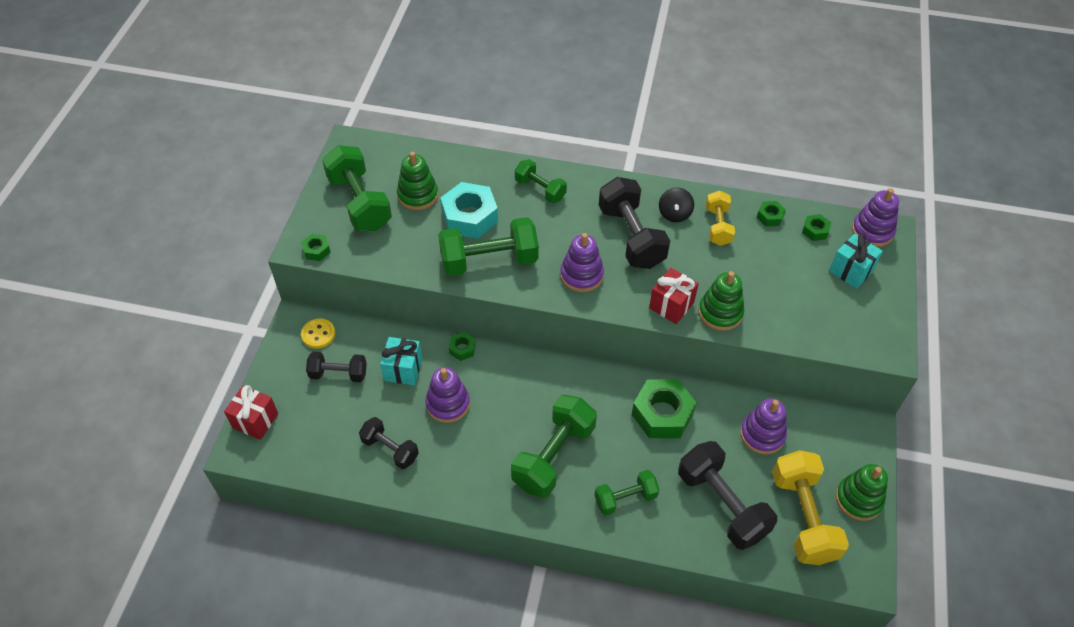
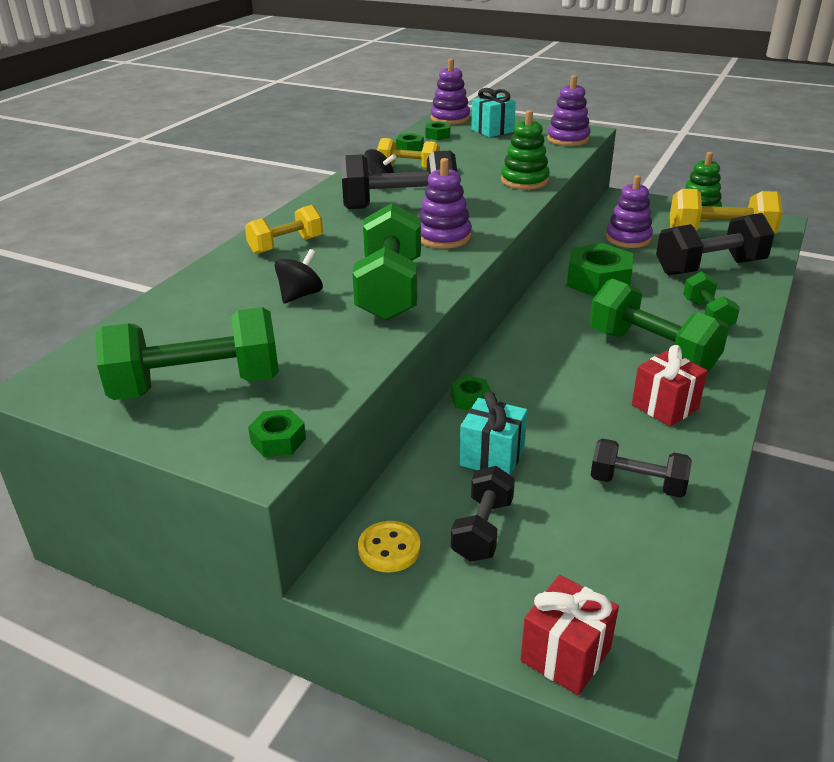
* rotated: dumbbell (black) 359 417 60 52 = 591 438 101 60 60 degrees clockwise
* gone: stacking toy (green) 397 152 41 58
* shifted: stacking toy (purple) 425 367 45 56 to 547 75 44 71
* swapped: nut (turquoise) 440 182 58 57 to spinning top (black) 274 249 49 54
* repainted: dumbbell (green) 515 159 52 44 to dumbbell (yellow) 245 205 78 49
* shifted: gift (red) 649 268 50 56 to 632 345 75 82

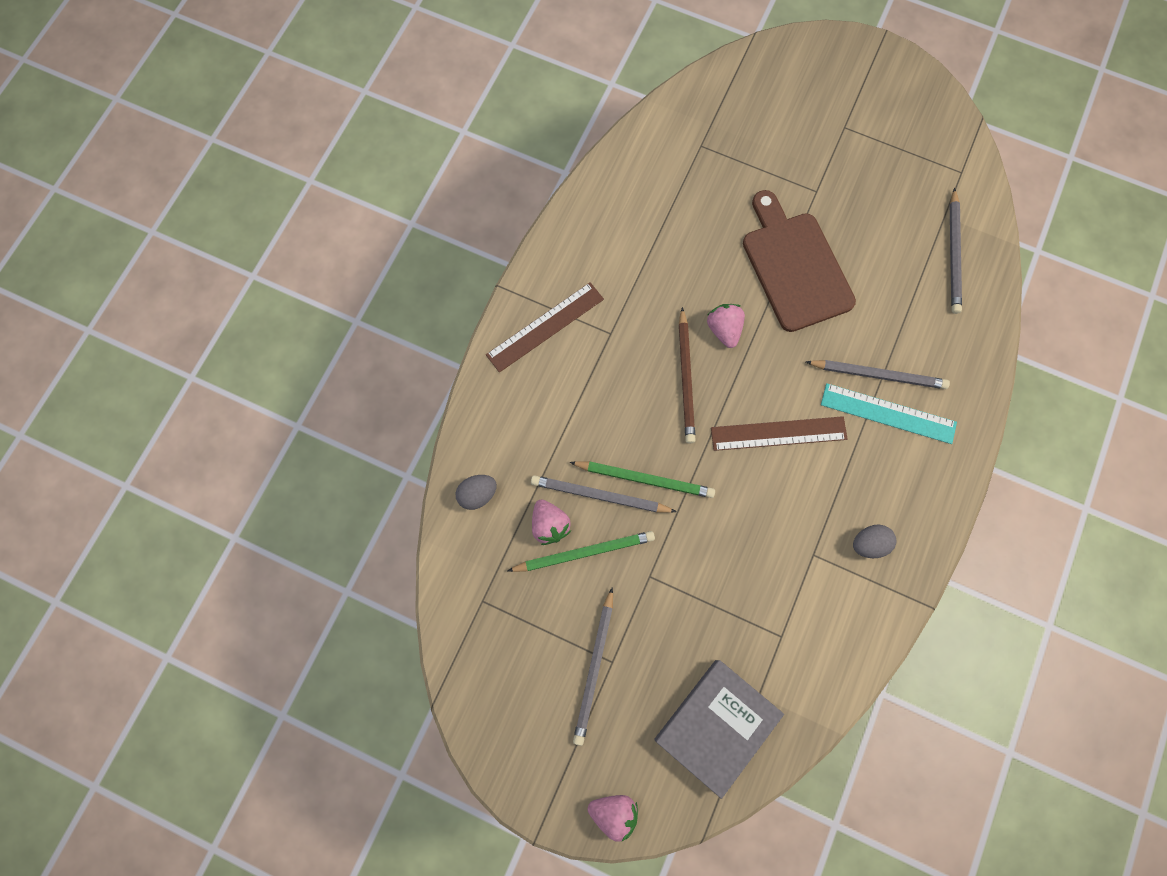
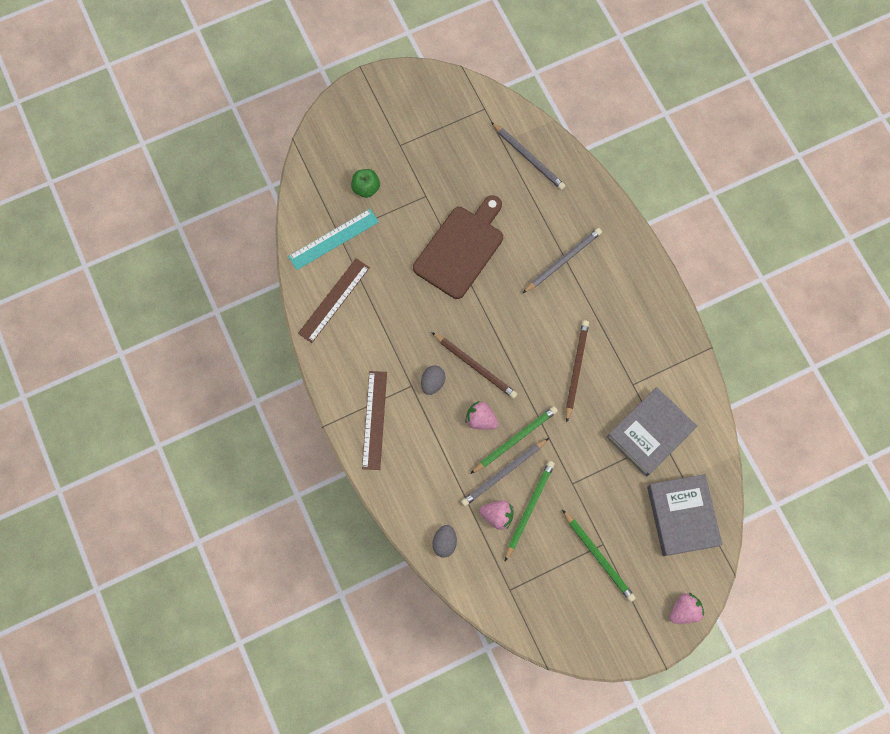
* repainted: pencil (grey) 573 587 40 159 to pencil (green) 562 509 74 93
* shifted: strawberry (pink) 707 304 38 44 to 465 401 34 29
* shifted: ruler (brown) 711 416 136 35 to 298 258 72 85
* rotated: cutting board (brown) 743 190 113 142 = 413 195 90 104 105 degrees clockwise
* shifted: ruler (turquoise) 821 383 136 61 to 288 209 91 61
* shifted: egg (grey) 853 525 43 33 to 421 365 24 30
* new: apple (green) 351 169 29 29
* new: pencil (brown) 566 320 23 102
* new: book (grey) 606 387 91 90

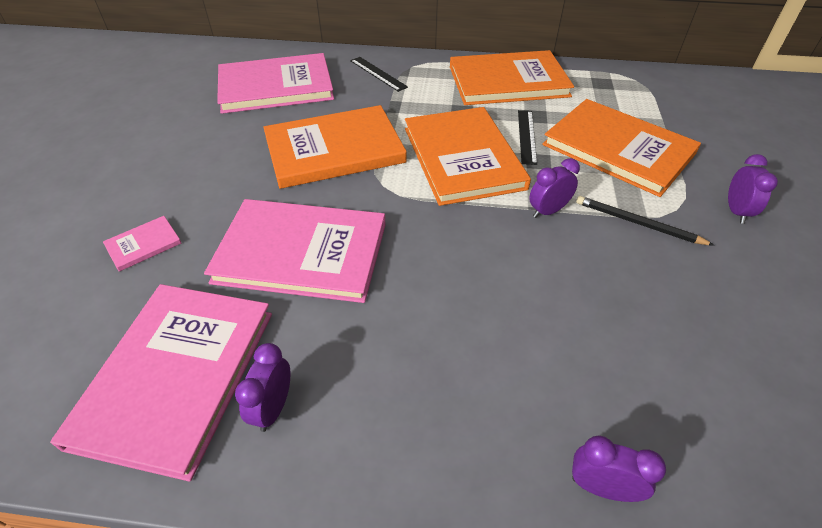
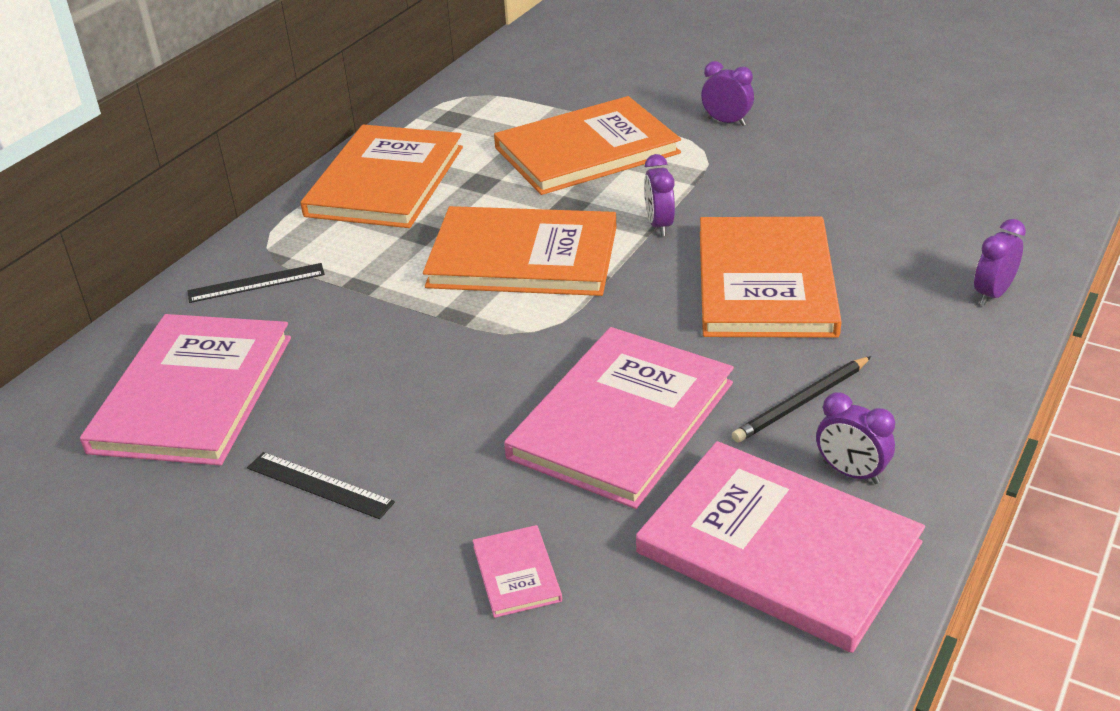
* shifted: book (orange) 263 105 144 84 to 700 217 142 121
* shifted: ruler (black) 518 110 19 55 to 247 452 148 67
* shifted: pencil (black) 576 196 139 50 to 732 356 139 87

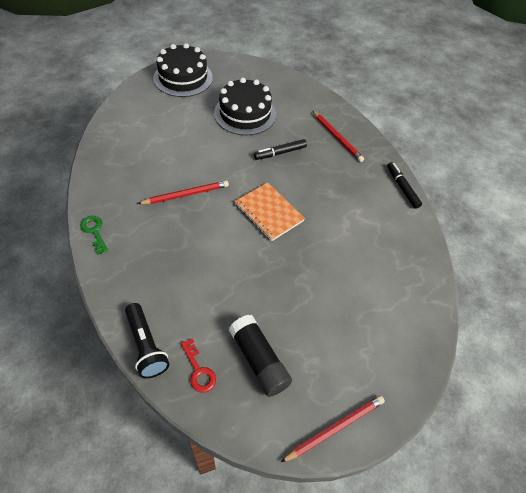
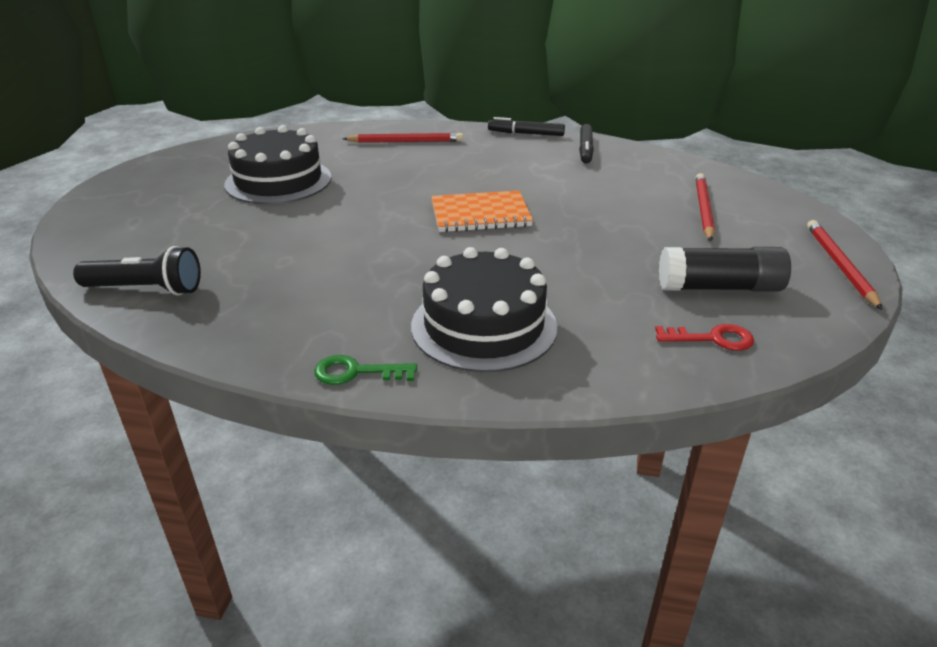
* shifted: flashlight (black) 125 303 45 76 to 73 246 128 49
* shifted: pencil (red) 137 181 92 23 to 696 173 19 68
* shifted: cake (black) 153 43 60 54 to 411 247 146 125
* shifted: marker (black) 254 139 53 21 to 579 124 15 39

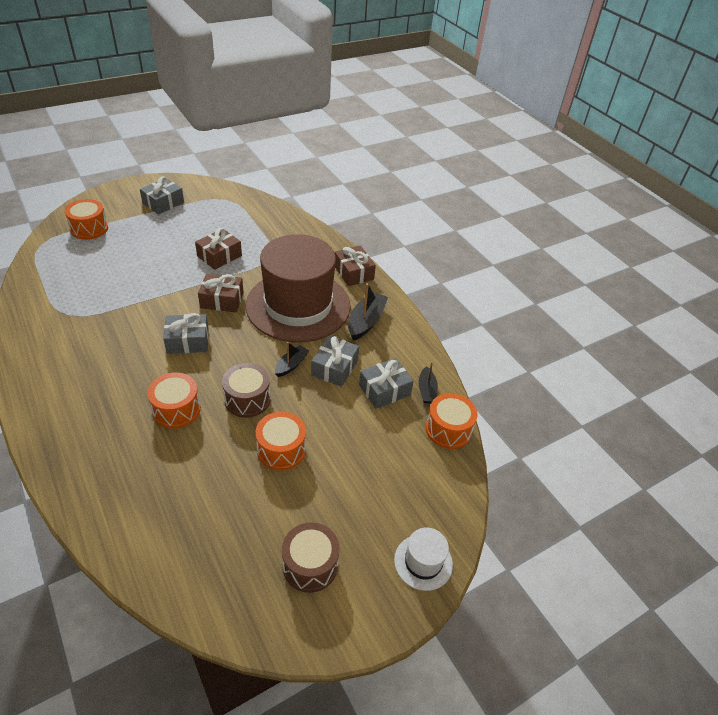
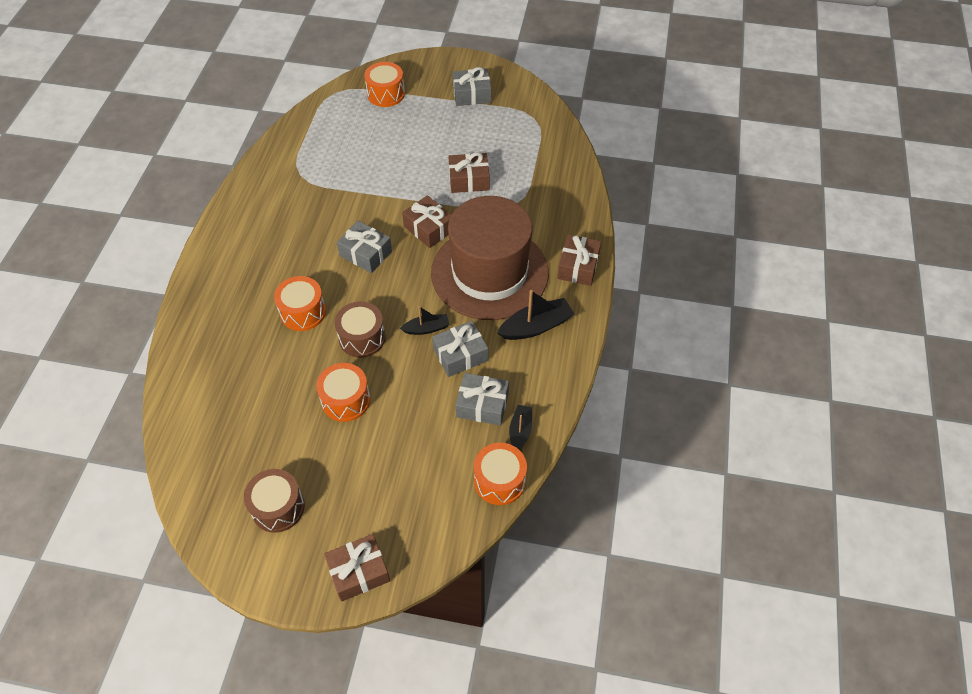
* swapped: hat (white) 394 528 59 63 to gift (brown) 324 534 66 67
* rotated: boat (black) 418 361 20 42 = 509 405 23 45 150 degrees clockwise

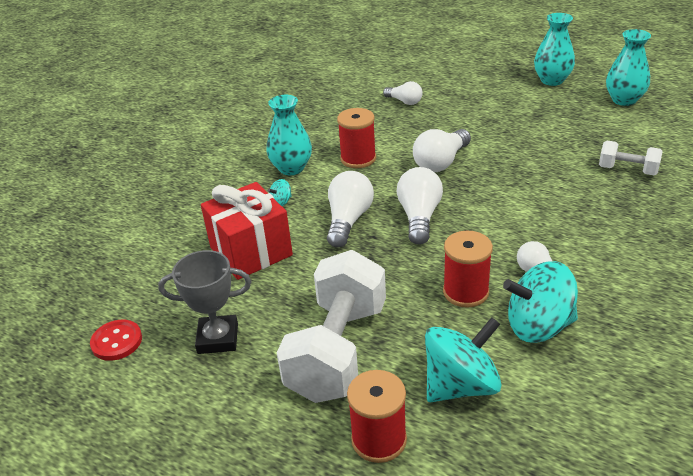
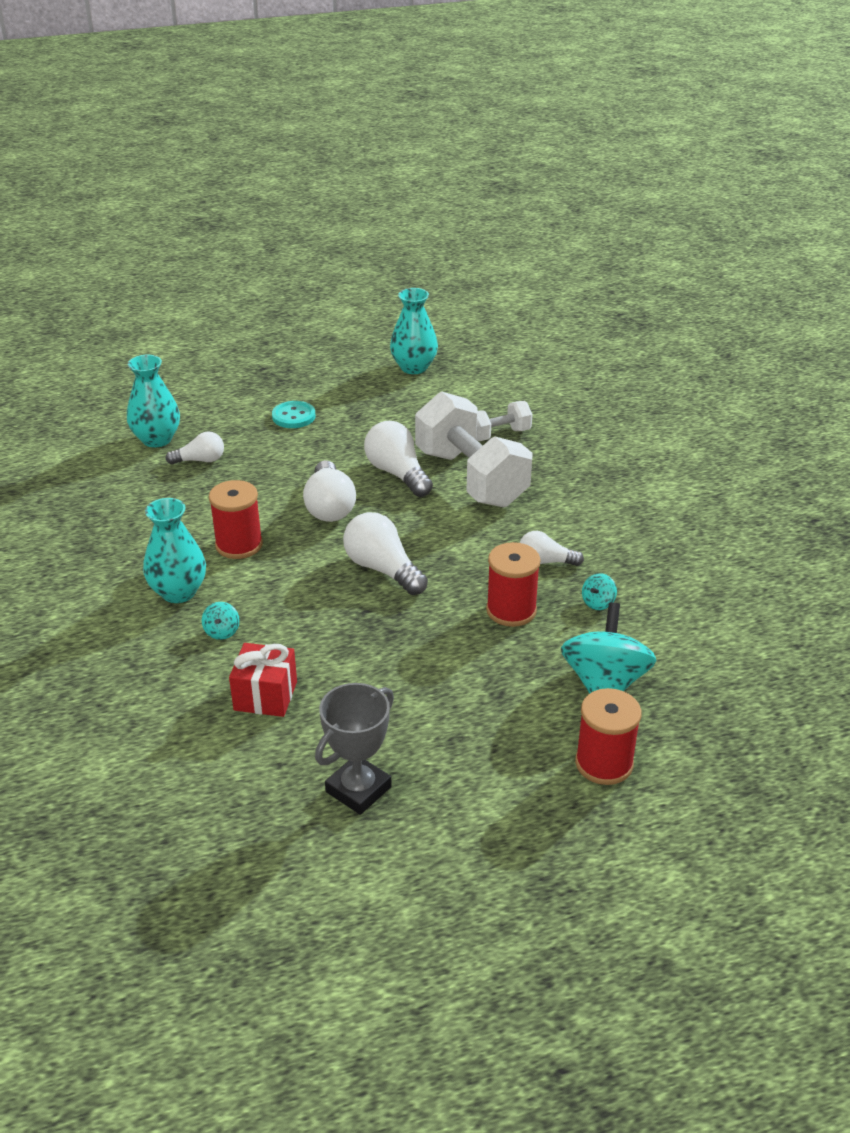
* gone: button (red) 90 320 52 41
* scaled: gift (red) 201 182 92 98 = 229 643 68 74 x0.63
* shifted: dumbbell (white) 276 250 110 153 to 415 391 118 116
* shifted: light bulb (white) 327 171 47 76 to 364 421 69 76
* scaled: spinning top (turquoise) 503 261 75 82 = 582 573 35 37 x0.42
* shifted: vase (turquoise) 534 13 41 73 to 127 355 53 92
* new: button (turquoise) 272 401 44 27

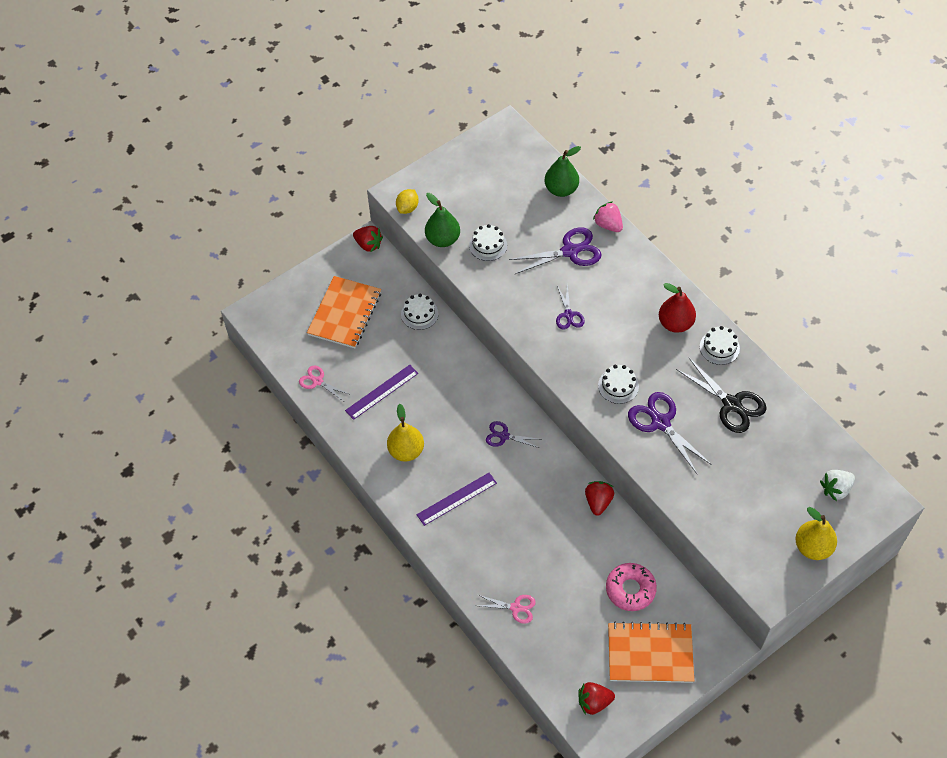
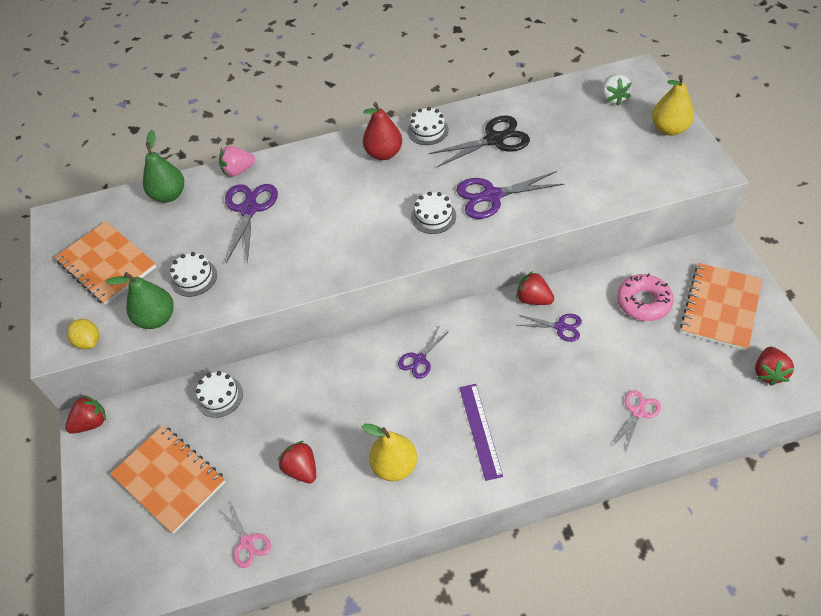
* rotated: scissors (pink) 299 365 52 36 = 218 501 53 67 90 degrees counterclockwise
* swapped: ruler (purple) 345 365 73 55 to strawberry (red) 278 441 38 42
* shifted: scissors (purple) 556 284 29 46 to 516 314 66 28
* new: notebook (orange) 55 221 101 84

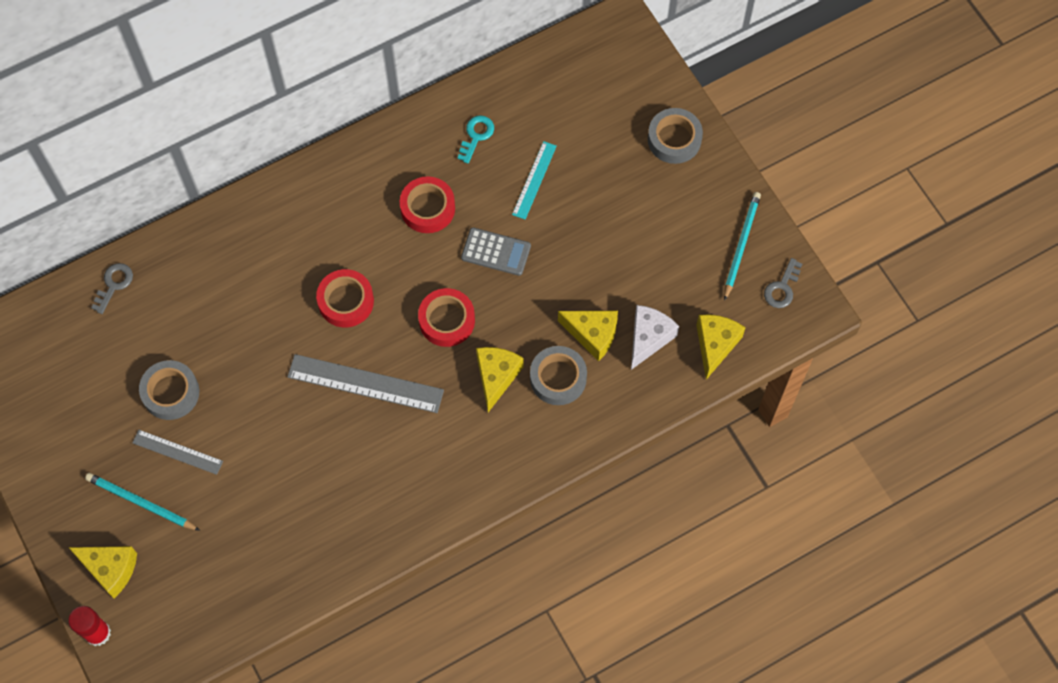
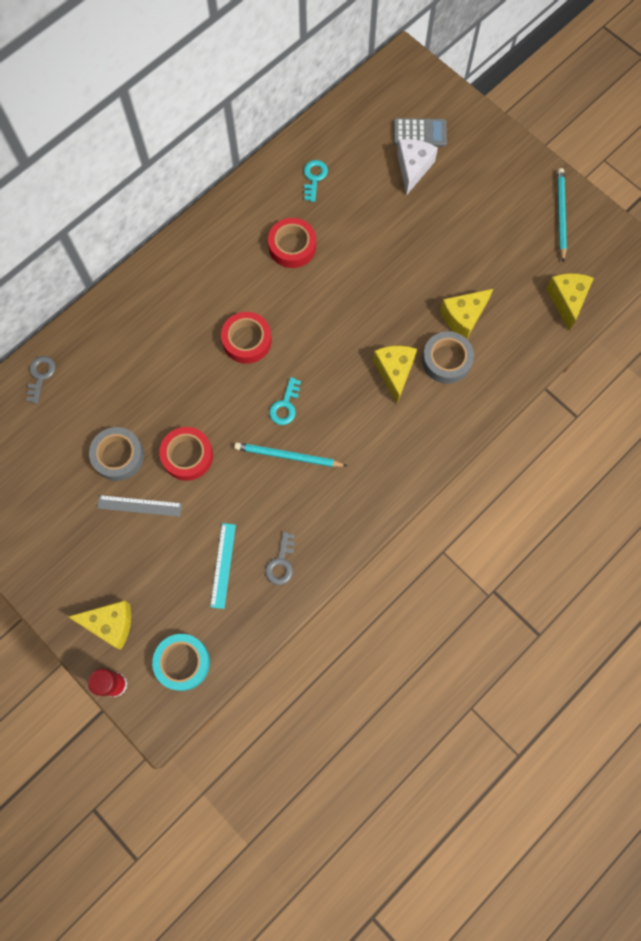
* shifted: pencil (turquoise) 85 473 115 58 to 234 442 113 25
* swapped: ruler (grey) 287 354 157 59 to key (turquoise) 269 377 32 48
* shifted: tape (red) 418 288 57 59 to 159 427 54 54
* shifted: calculator (grey) 461 228 70 48 to 394 118 53 29
* shifted: ruler (turquoise) 512 141 45 79 to 210 523 26 86
* rotated: cheese (yellow) 558 311 60 50 = 440 289 53 50 135 degrees clockwise
* shifted: cheese (white) 631 305 48 65 to 397 139 41 56
* gone: tape (grey) 648 108 55 56
* shifted: key (grey) 764 258 38 50 to 265 532 30 53
* new: tape (turquoise) 152 634 58 57

